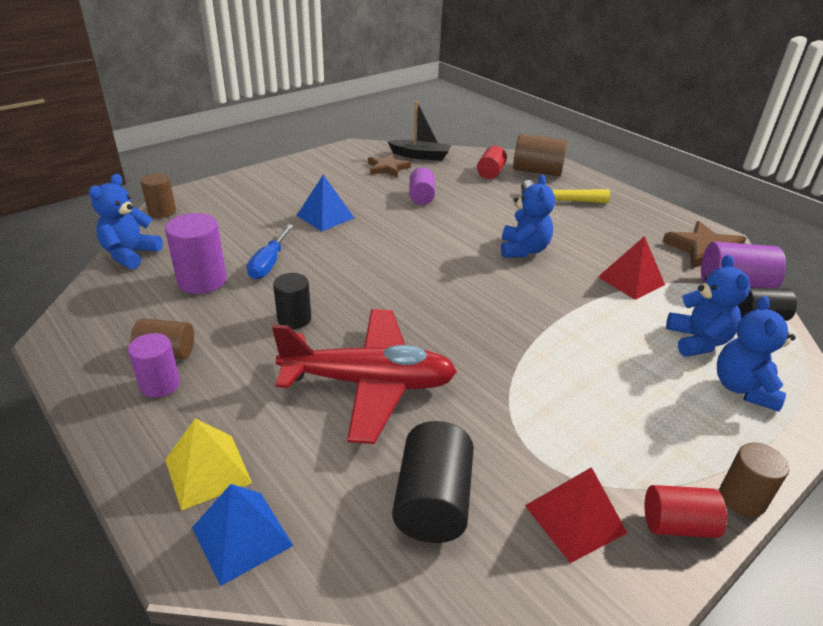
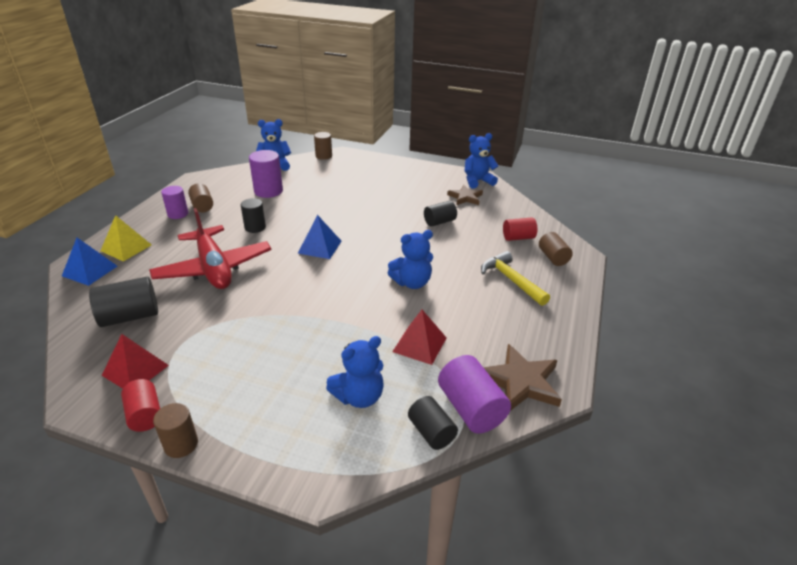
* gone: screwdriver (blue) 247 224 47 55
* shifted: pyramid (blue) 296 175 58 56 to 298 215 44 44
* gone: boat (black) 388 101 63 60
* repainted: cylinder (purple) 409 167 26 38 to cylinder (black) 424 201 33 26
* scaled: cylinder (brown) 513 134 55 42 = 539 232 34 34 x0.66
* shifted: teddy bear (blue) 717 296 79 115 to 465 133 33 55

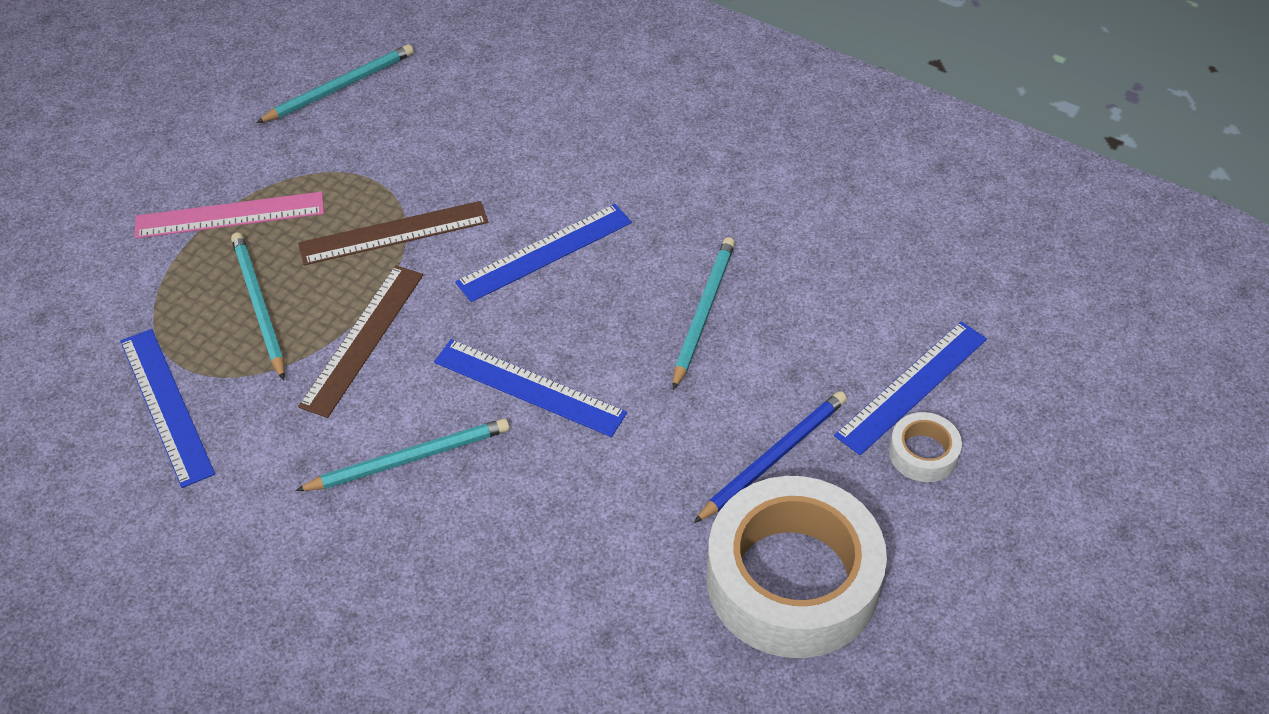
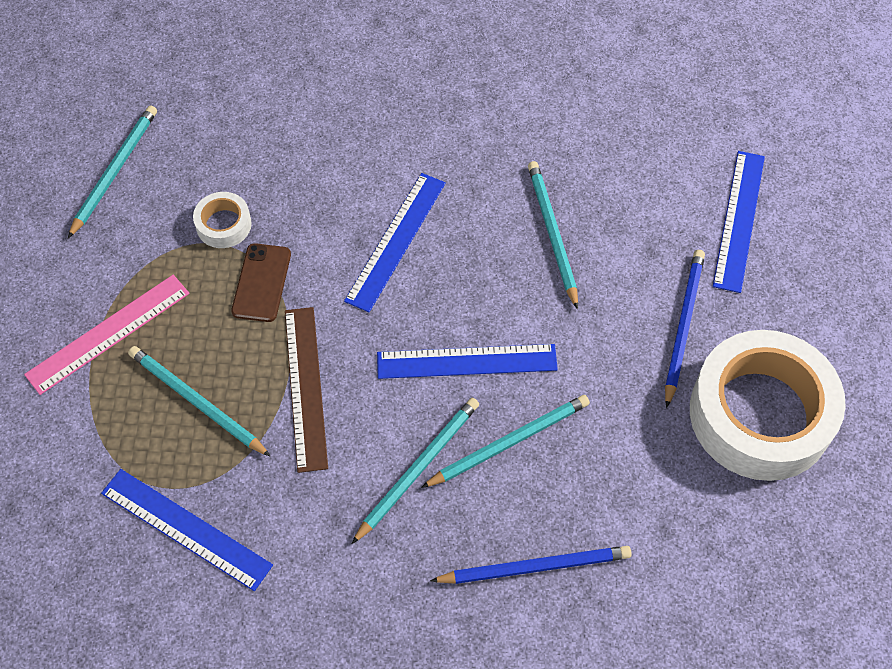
* swapped: ruler (brown) 298 201 190 64 to phone (brown) 231 243 60 79
* shifted: tape (white) 889 412 73 70 to 193 192 59 56
* new: pencil (turquoise) 421 395 169 93
* new: pencil (blue) 430 546 202 38

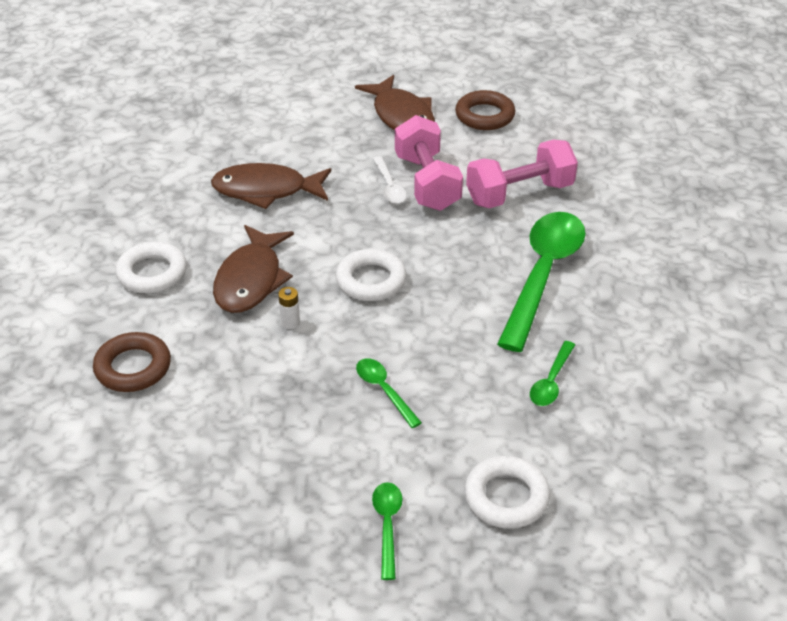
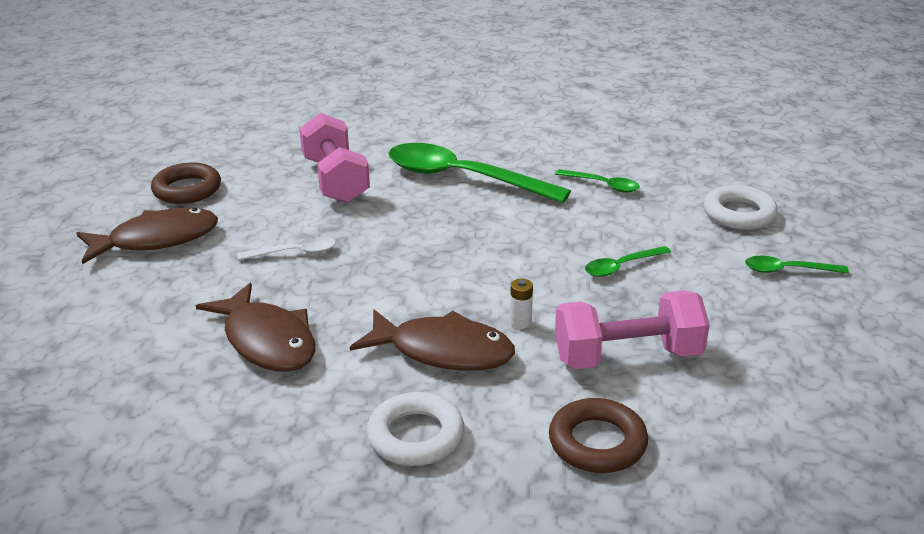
* rotated: fish (brown) 211 163 120 46 = 196 283 120 89 45 degrees counterclockwise
* gone: ring (white) 335 249 72 52
* shifted: dumbbell (pink) 395 115 68 96 to 555 290 155 79

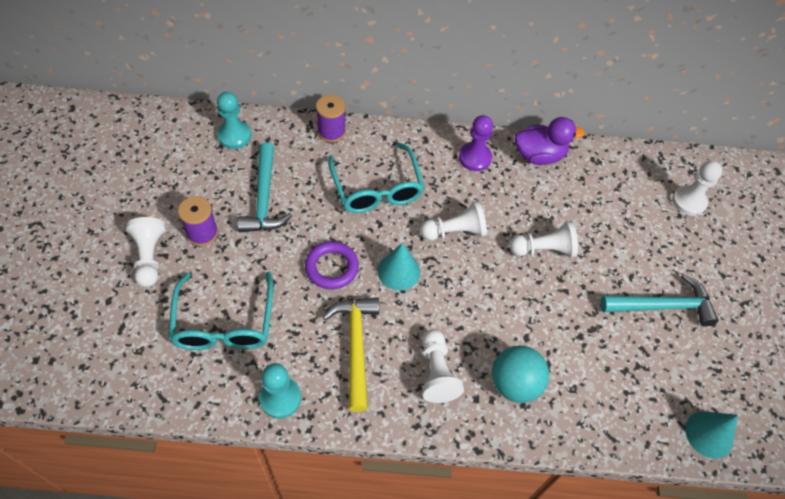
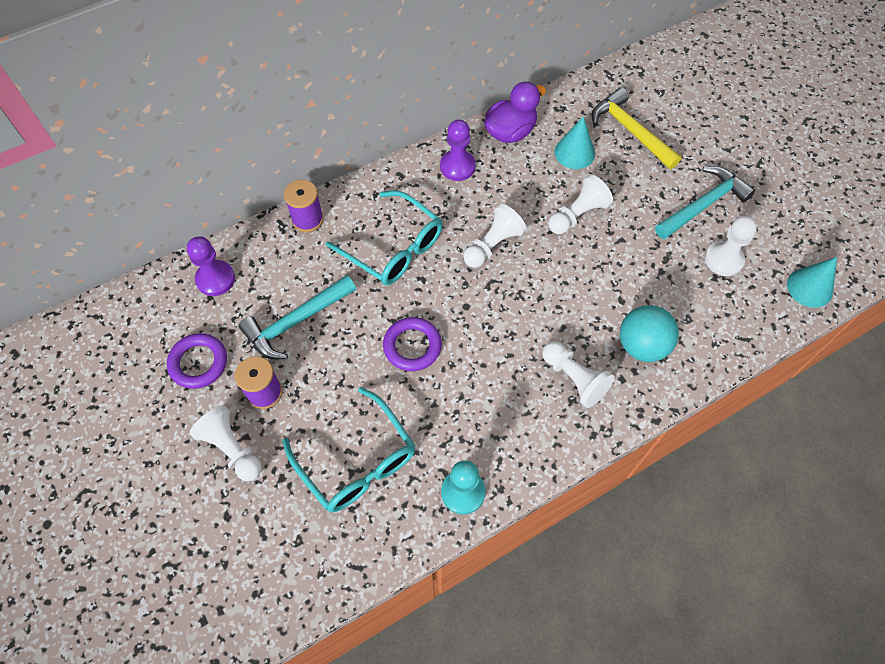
* repainted: pawn (turquoise) 217 92 34 57 to pawn (purple) 187 236 48 60
* rotated: hammer (turquoise) 237 143 55 89 = 239 275 117 84 90 degrees clockwise
* shifted: hammer (yellow) 323 297 56 115 to 592 88 89 81
* shifted: cone (turquoise) 378 243 42 48 to 554 116 41 53
* shifted: pawn (white) 672 161 50 55 to 705 216 52 60
* new: ring (purple) 167 333 60 56

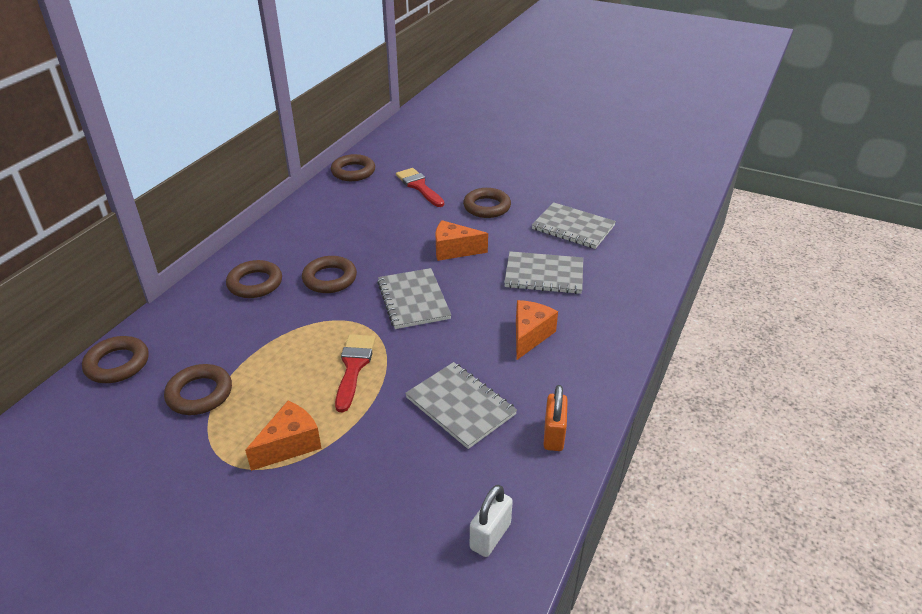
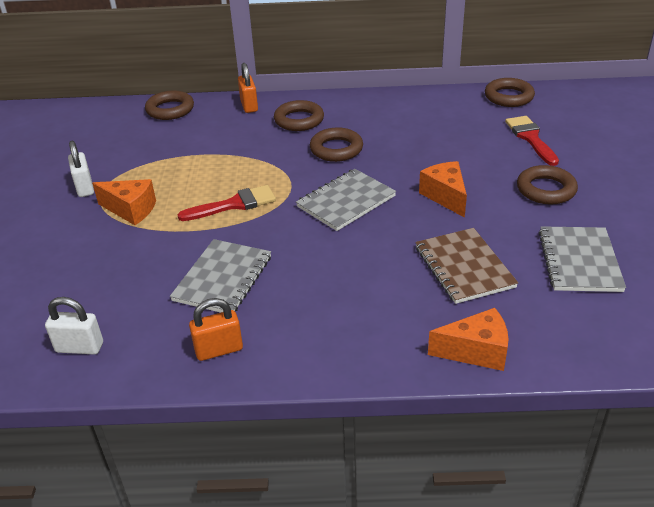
* gone: ring (brown) 164 364 68 51
* rotated: brush (red) 396 168 48 39 = 505 116 54 50 45 degrees counterclockwise
* repainted: notebook (grey) 504 251 79 43 to notebook (brown) 415 228 103 76
* shifted: cheese (orange) 516 300 42 60 to 428 308 80 63
* new: padlock (white) 68 141 26 56
* new: padlock (orange) 238 63 20 50

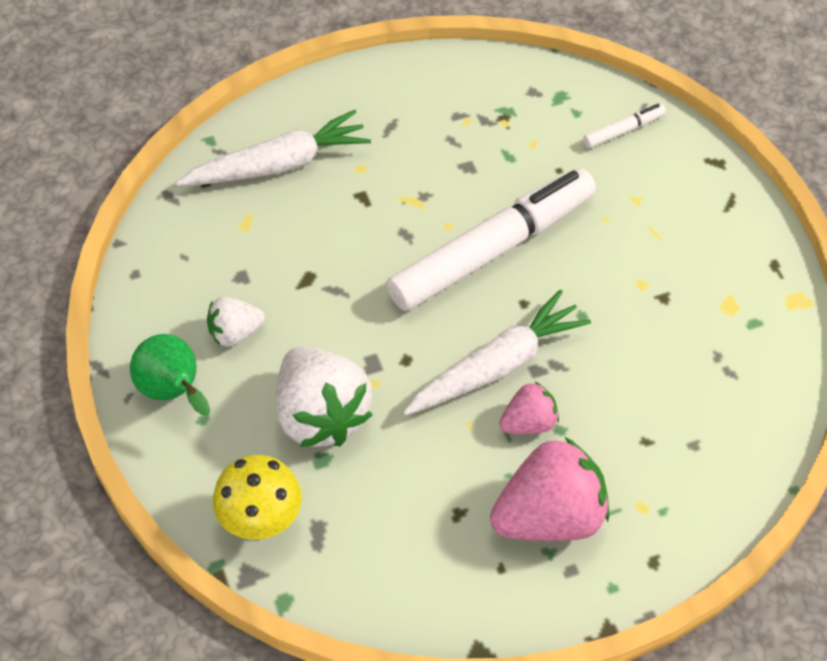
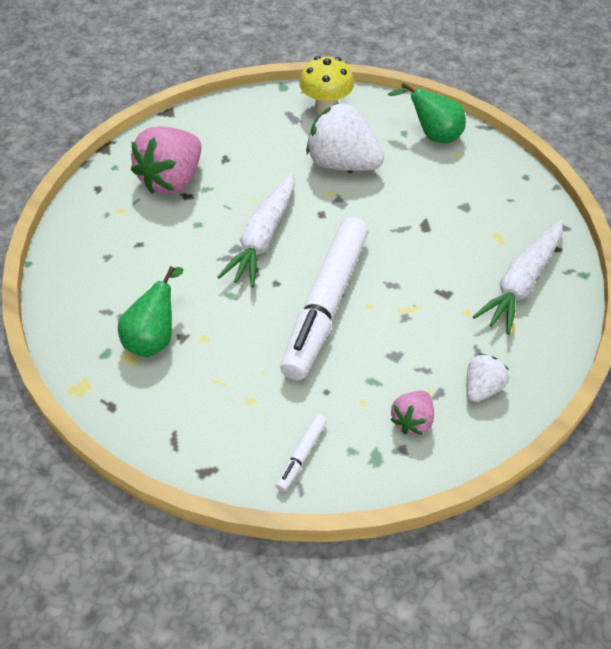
* shifted: strawberry (white) 207 297 58 50 to 466 353 43 49
* shifted: strawberry (pink) 499 382 60 52 to 391 391 43 44
* new: pear (green) 118 266 66 91

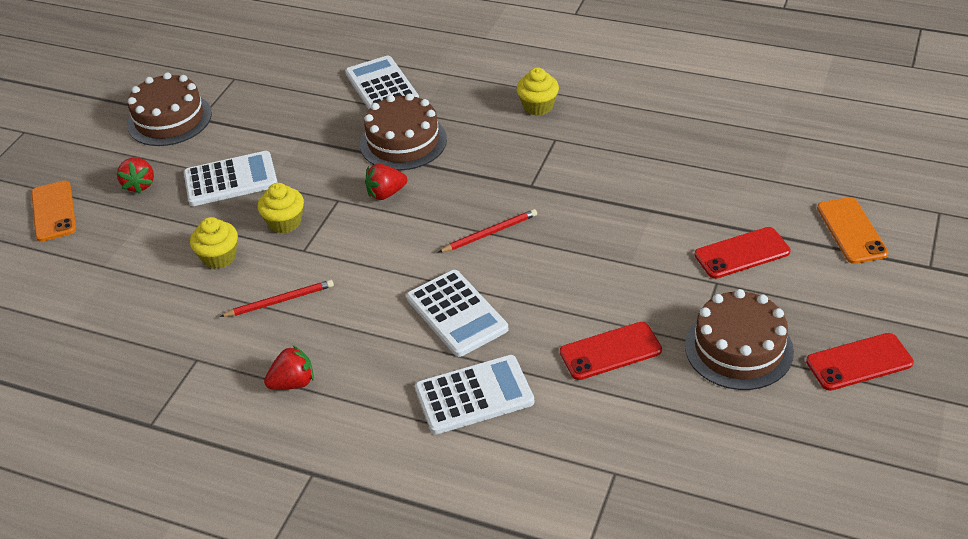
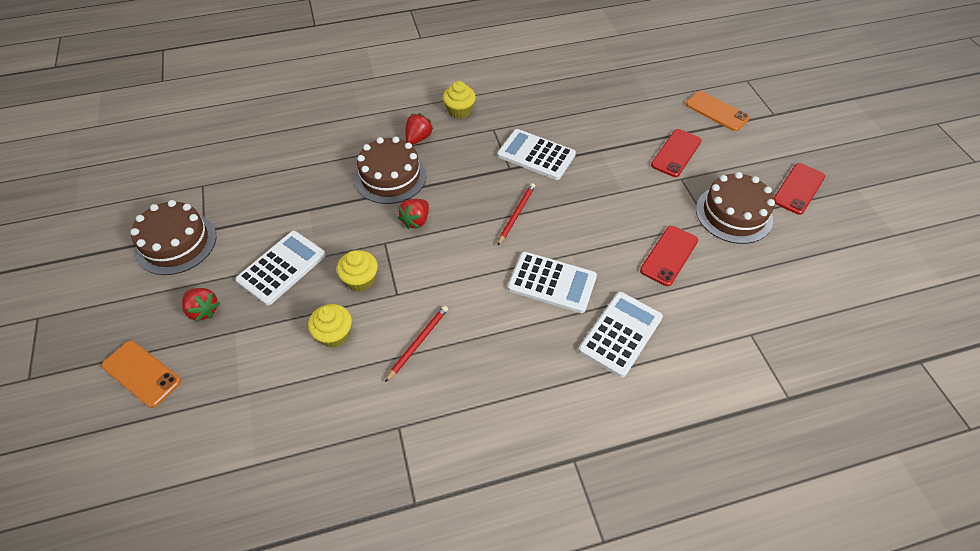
* shifted: strawberry (red) 264 345 50 45 to 405 114 29 31
* shifted: calculator (white) 345 56 74 53 to 497 129 79 51

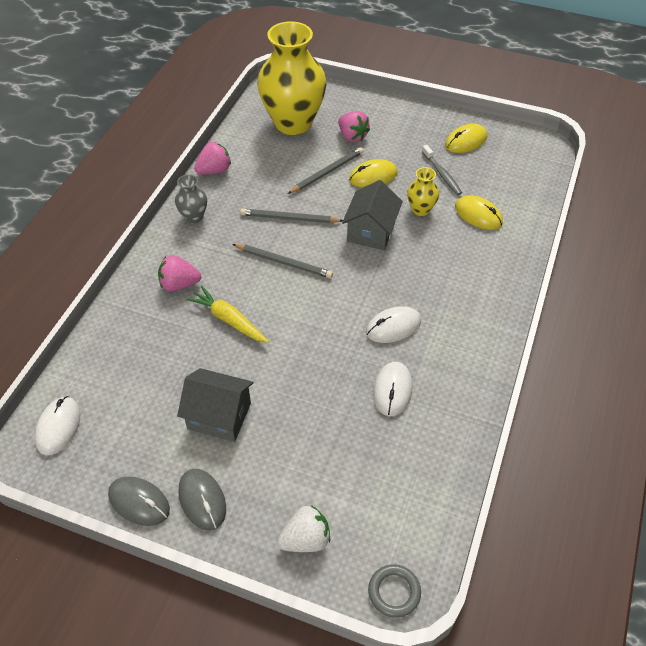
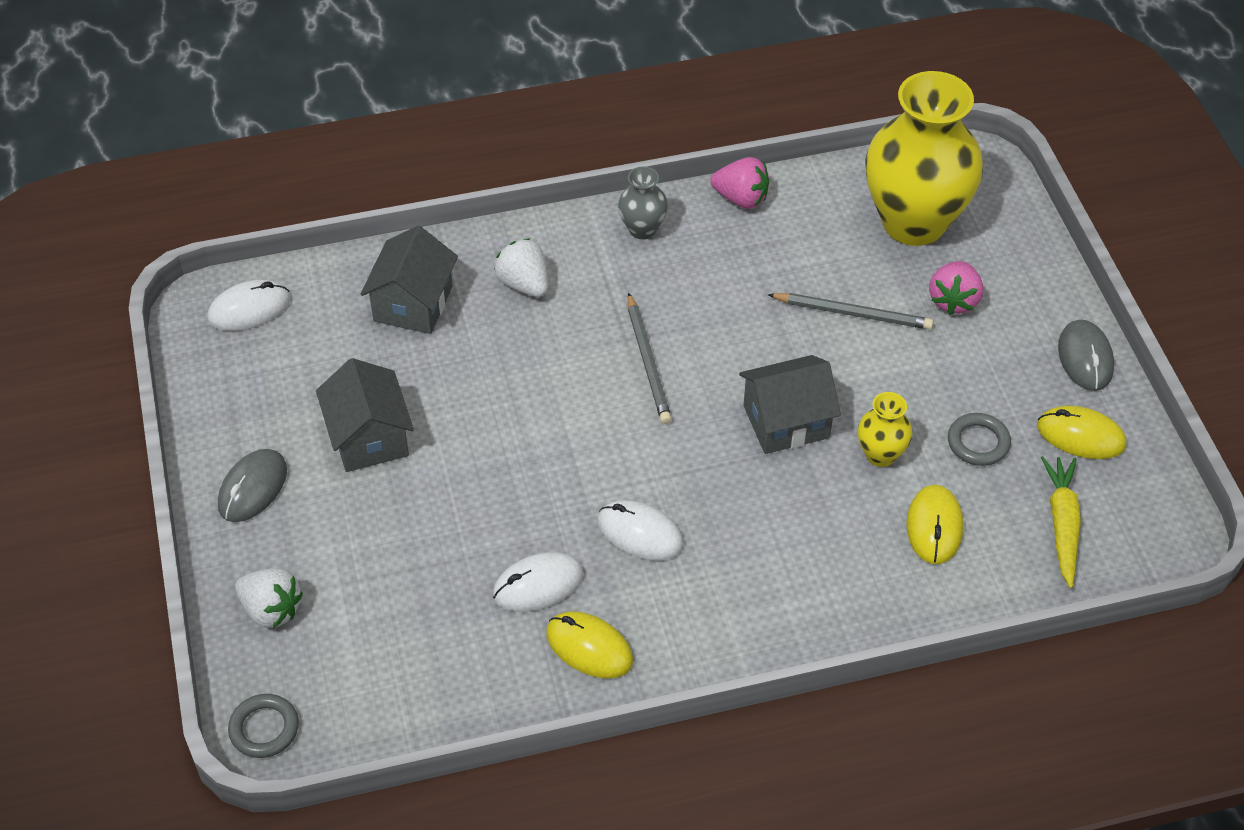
* shifted: mouse (grey) 108 477 62 49 to 1058 320 56 71
* repainted: strawberry (pink) 158 255 43 36 to strawberry (white) 494 238 54 59
* shifted: carrot (yellow) 187 286 82 57 to 1041 456 40 132
* gone: pencil (grey) 240 209 103 14
* shifted: mouse (yellow) 349 159 48 29 to 546 611 87 67
* swapped: toothbrush (grey) 422 145 40 50 to ring (grey) 948 413 63 53
* new: house (grey) 360 226 98 108

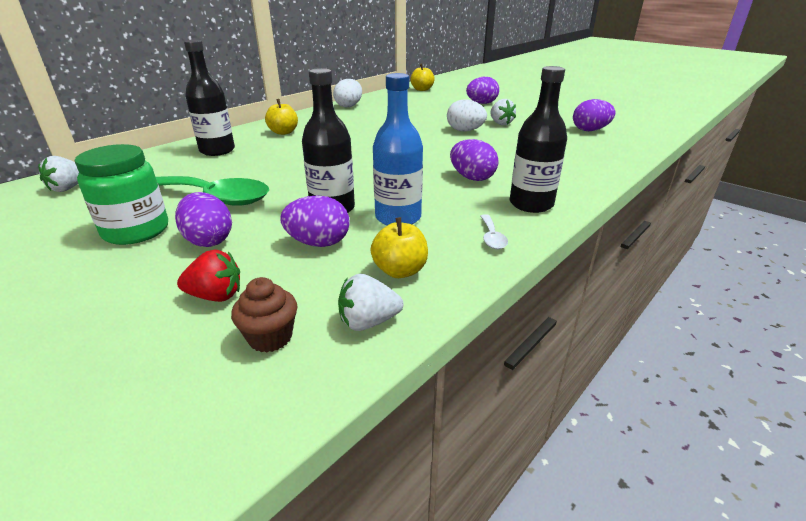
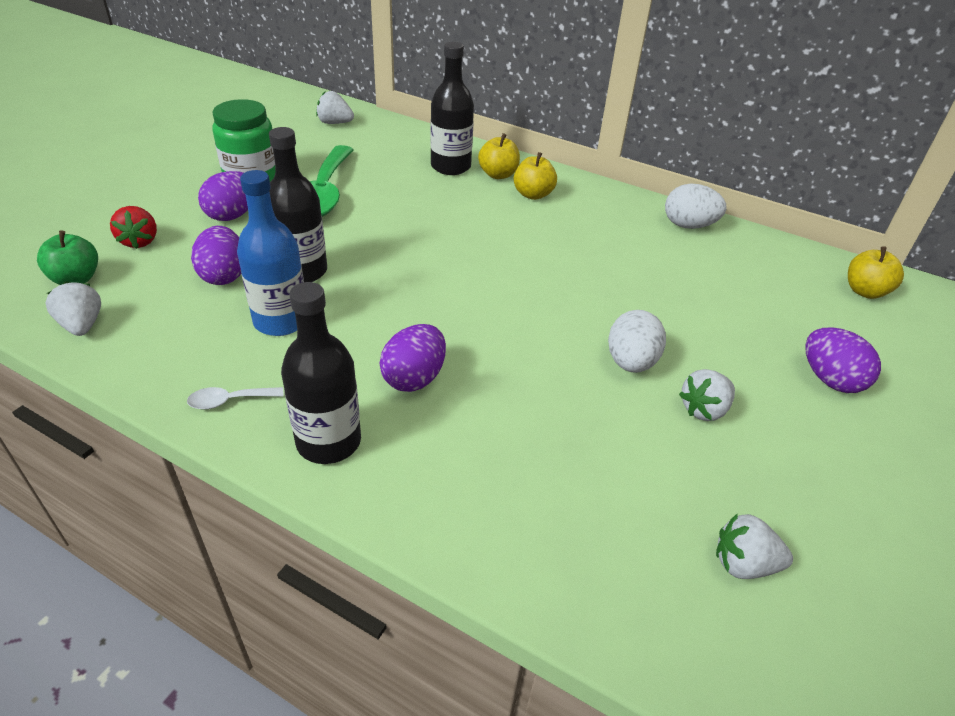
* swapped: cupcake (brown) 231 277 66 76 to apple (green) 37 230 61 55
* shifted: apple (yellow) 370 217 58 61 to 478 133 42 46
* swapped: egg (purple) 573 99 43 32 to strawberry (white) 716 514 77 65

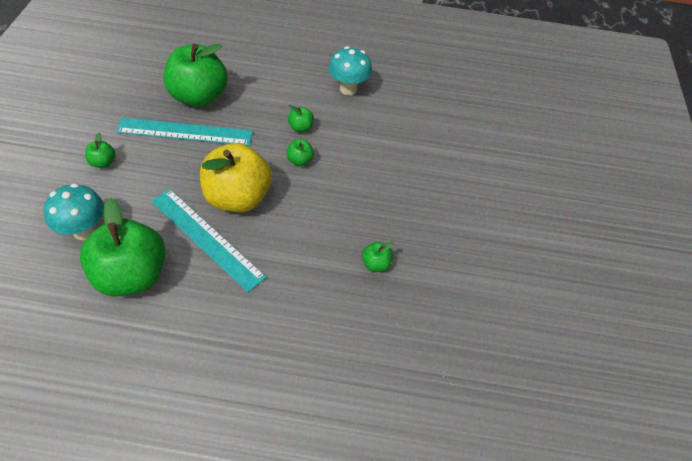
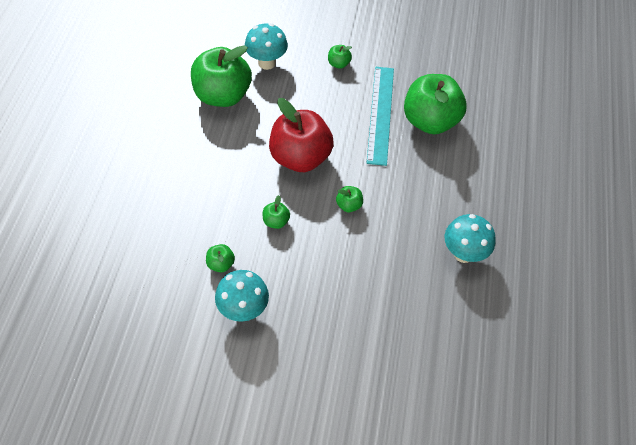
* gone: ruler (turquoise) 151 189 116 103
* repainted: apple (yellow) 200 143 72 69 to apple (red) 269 98 65 74
* shifted: apple (green) 288 105 26 27 to 263 195 27 34
* new: mushroom (turquoise) 215 270 54 52

